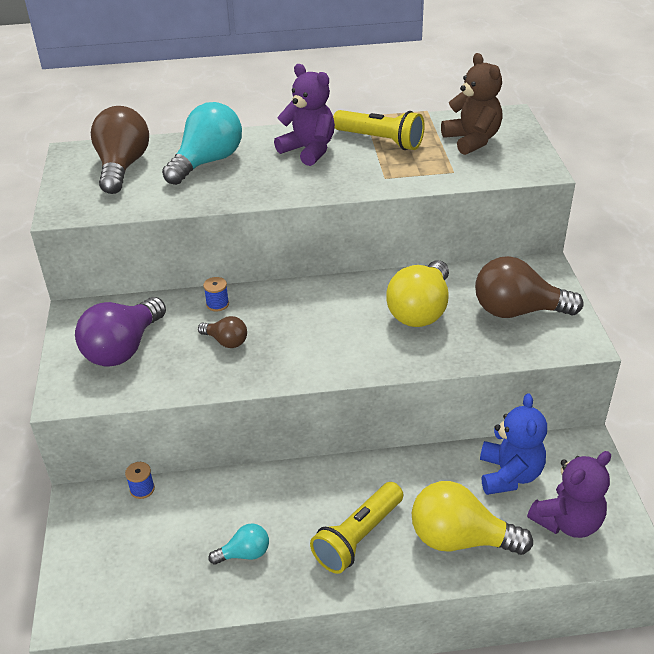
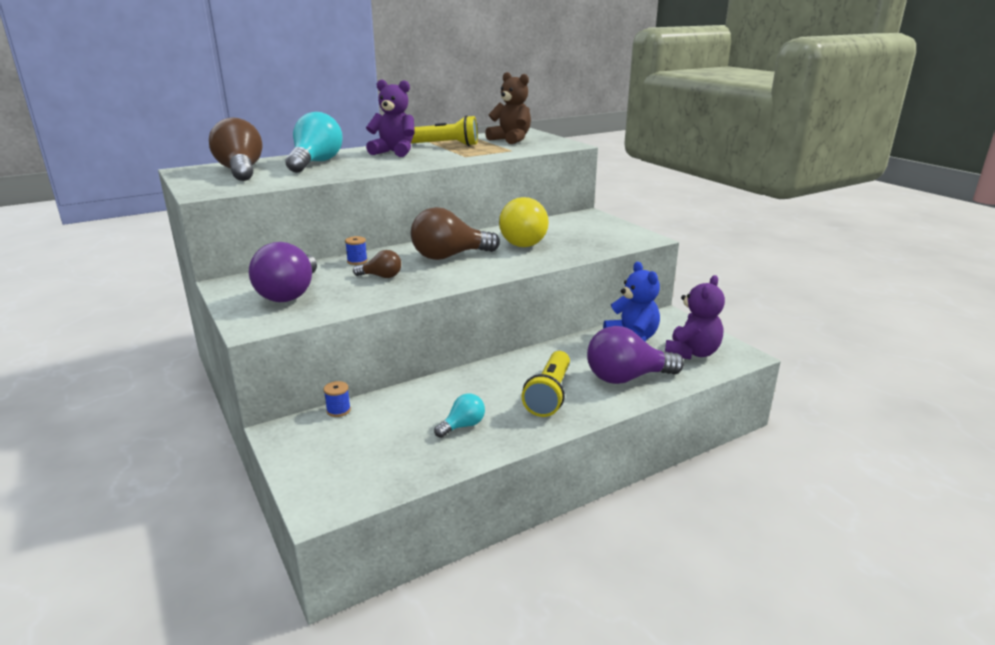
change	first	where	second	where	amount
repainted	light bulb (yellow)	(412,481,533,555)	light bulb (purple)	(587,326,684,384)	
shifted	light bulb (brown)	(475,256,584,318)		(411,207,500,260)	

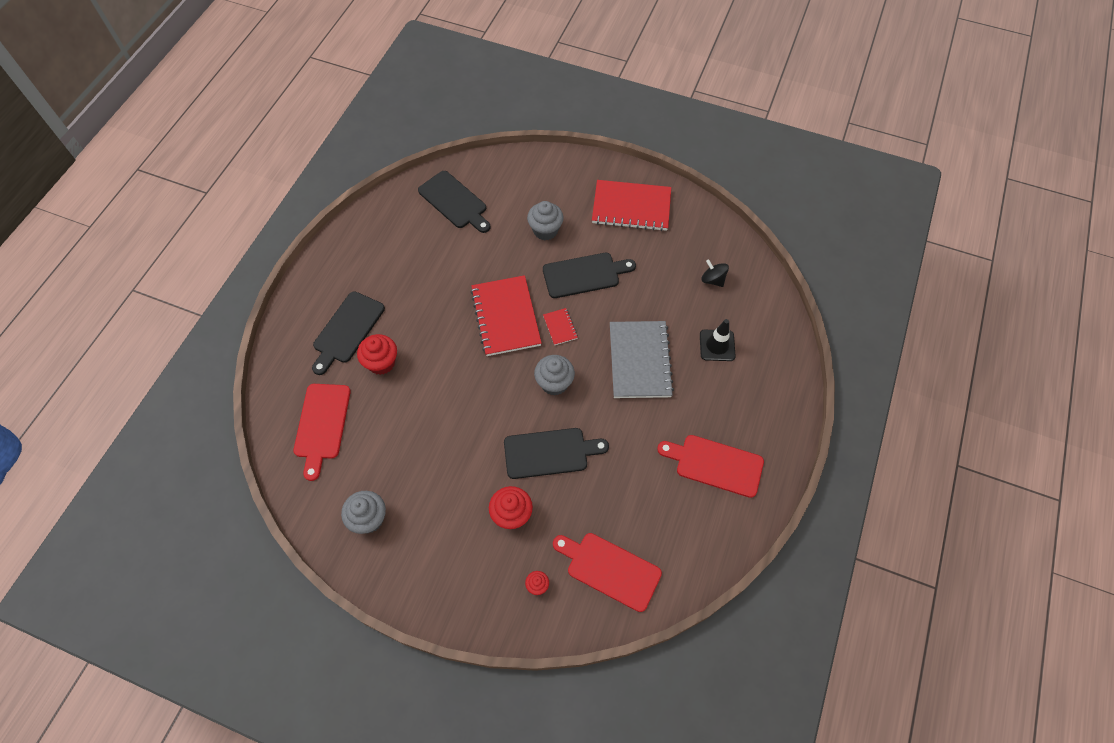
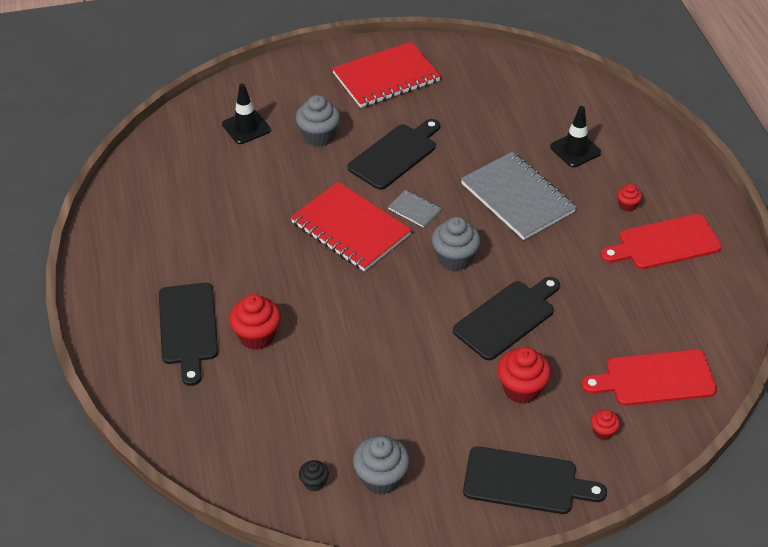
change	first	where	second	where	amount
gone	cutting board (red)	(293,384,351,481)			
shifted	cutting board (black)	(418,171,491,233)		(463,446,607,514)	
repainted	notebook (red)	(543,308,578,345)	notebook (grey)	(388,190,441,228)	
gone	spinning top (black)	(702,259,729,287)			
new			traffic cone (black)	(222,83,271,144)	
new			cupcake (black)	(299,460,329,492)	
new			cupcake (red)	(617,184,642,212)	

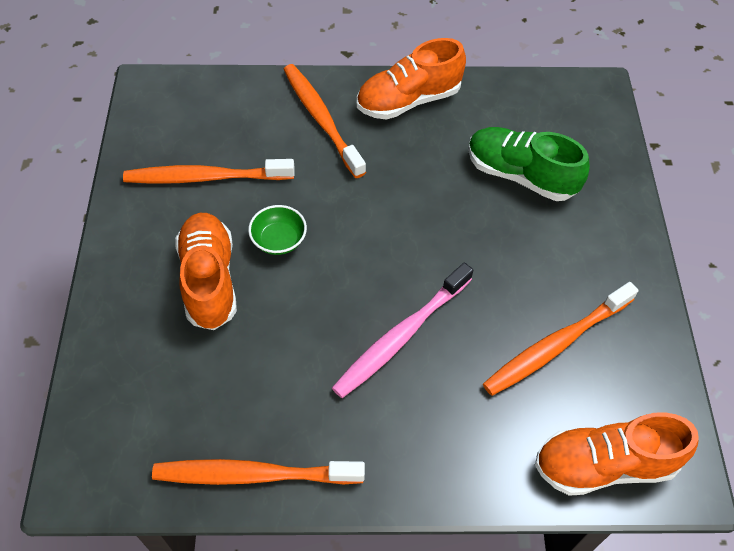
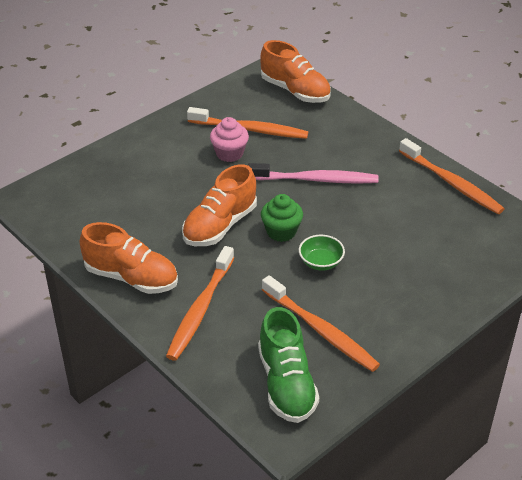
change	first	where	second	where	amount
shifted	shoe (orange)	(175,213,237,330)		(182,164,257,246)	
shifted	shoe (green)	(468,127,590,201)		(258,307,319,423)	
new			cupcake (pink)	(210,117,249,162)	
new			cupcake (green)	(261,194,303,242)	

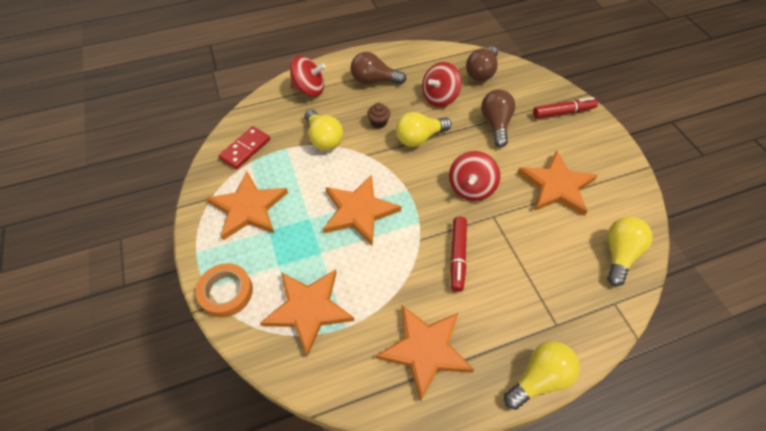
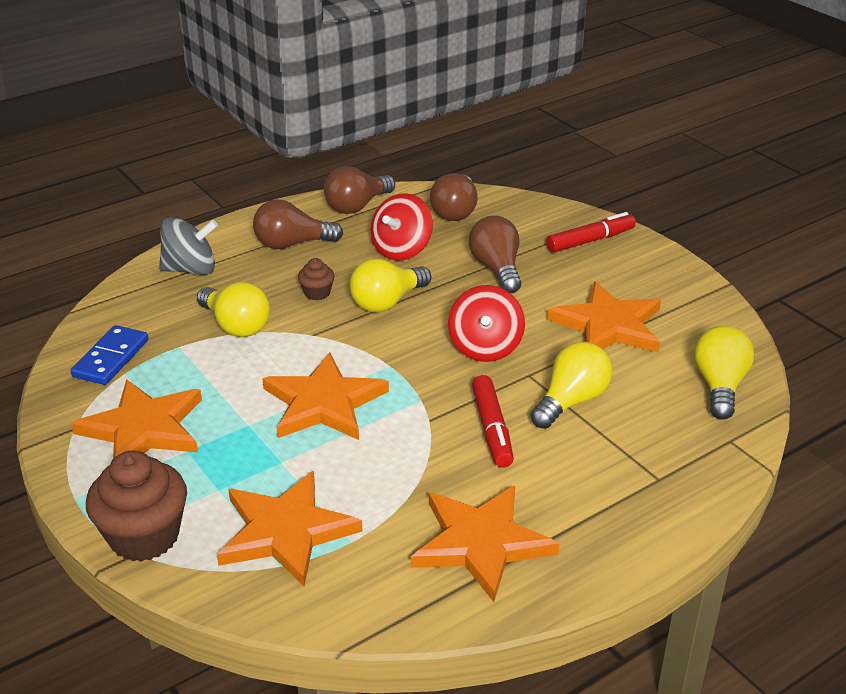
change	first	where	second	where	amount
swapped	tape (orange)	(196,263,253,317)	cupcake (brown)	(86,451,187,562)	
repainted	domino (red)	(219,126,270,169)	domino (blue)	(70,325,149,385)	
repainted	spinning top (red)	(290,56,326,97)	spinning top (grey)	(159,217,218,275)	
shifted	light bulb (yellow)	(504,341,580,410)		(530,342,612,429)	
new			light bulb (brown)	(324,166,395,214)	

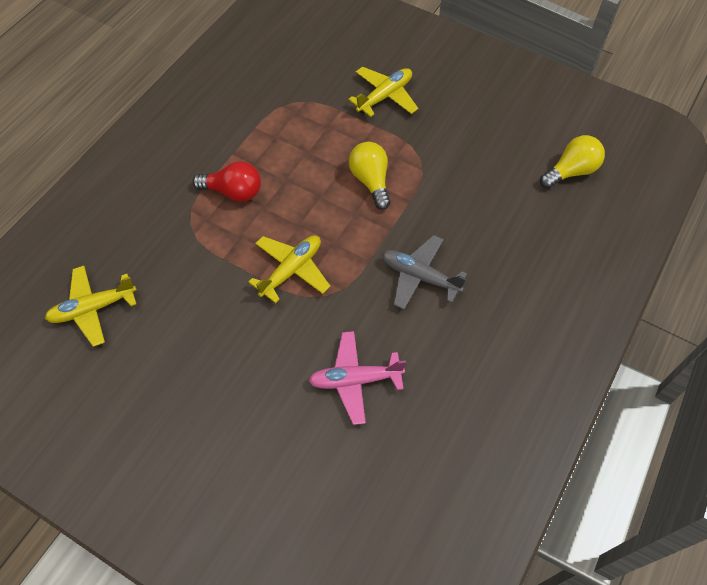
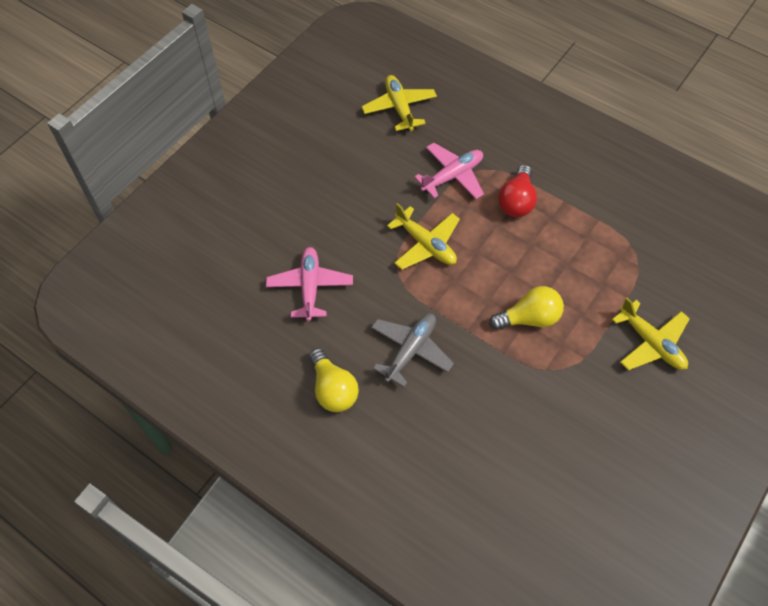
change	first	where	second	where	amount
shifted	light bulb (yellow)	(540,135,605,188)		(309,348,359,412)	
new			plane (pink)	(414,143,484,199)	

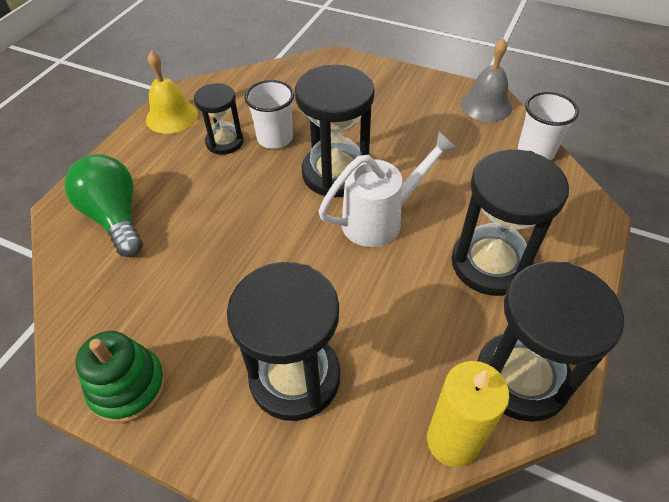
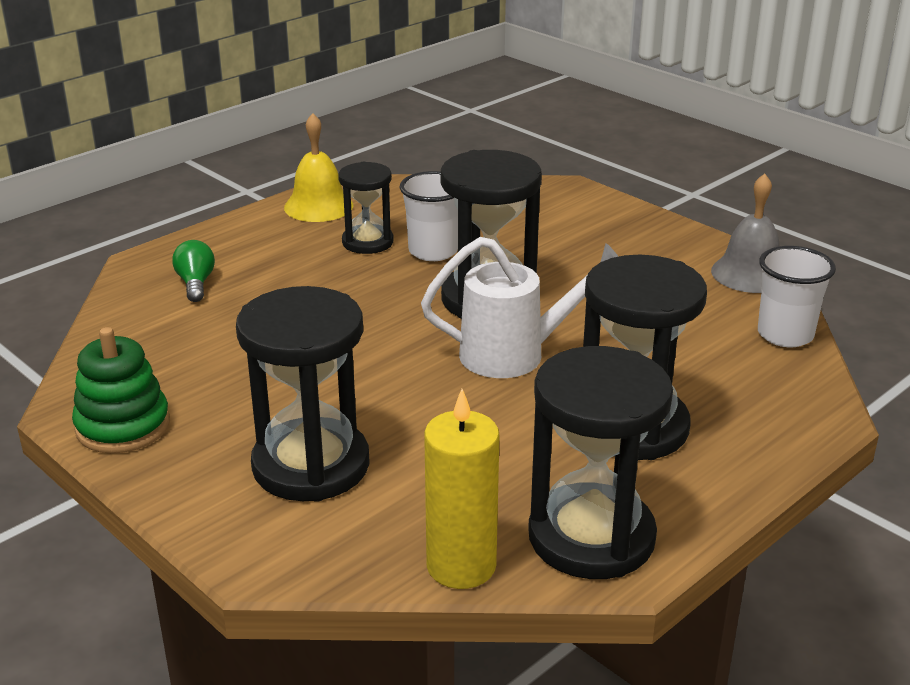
change	first	where	second	where	amount
scaled	light bulb (green)	(65,154,143,257)		(172,240,215,302)	x0.52

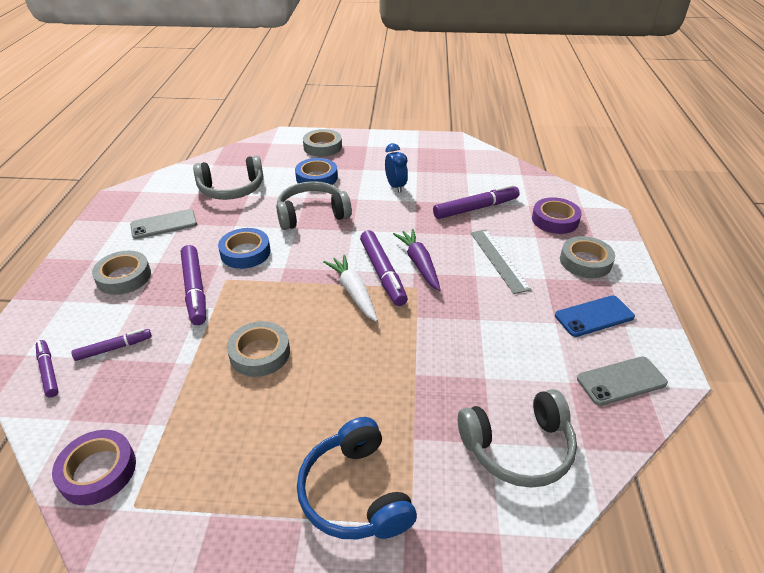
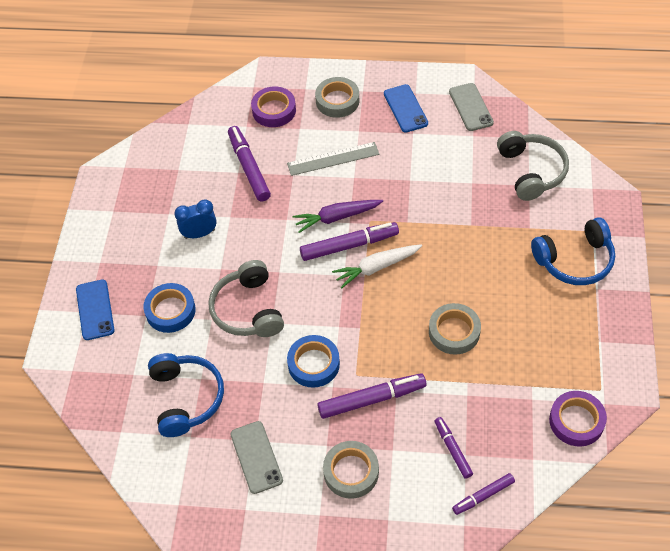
change	first	where	second	where	amount
repainted	headphones (grey)	(193,156,264,200)	headphones (blue)	(148,353,224,437)	
swapped	tape (grey)	(303,129,342,157)	phone (blue)	(76,279,114,340)	

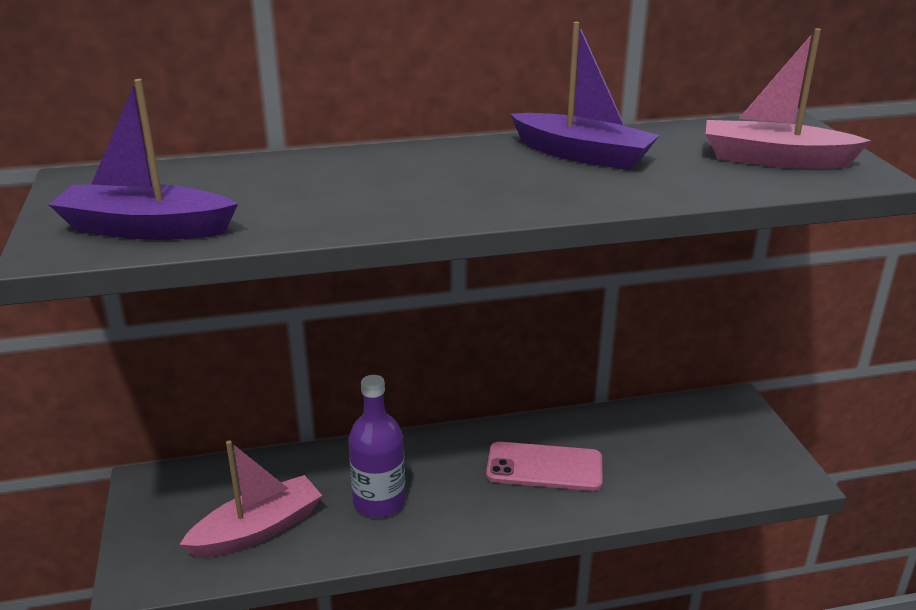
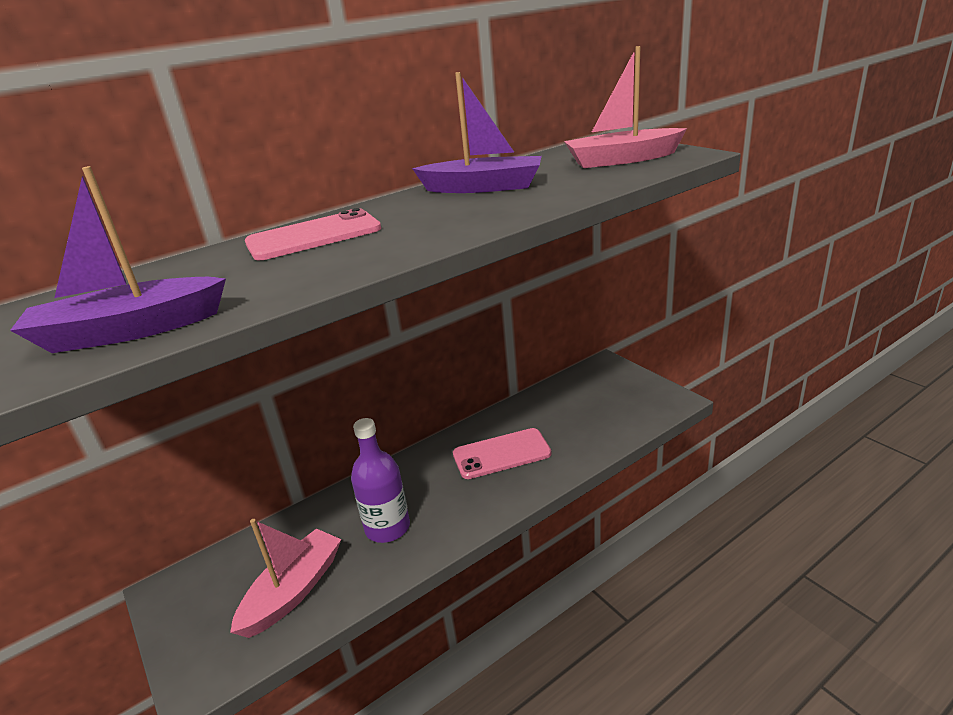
change	first	where	second	where	amount
new			phone (pink)	(245,208,381,260)	

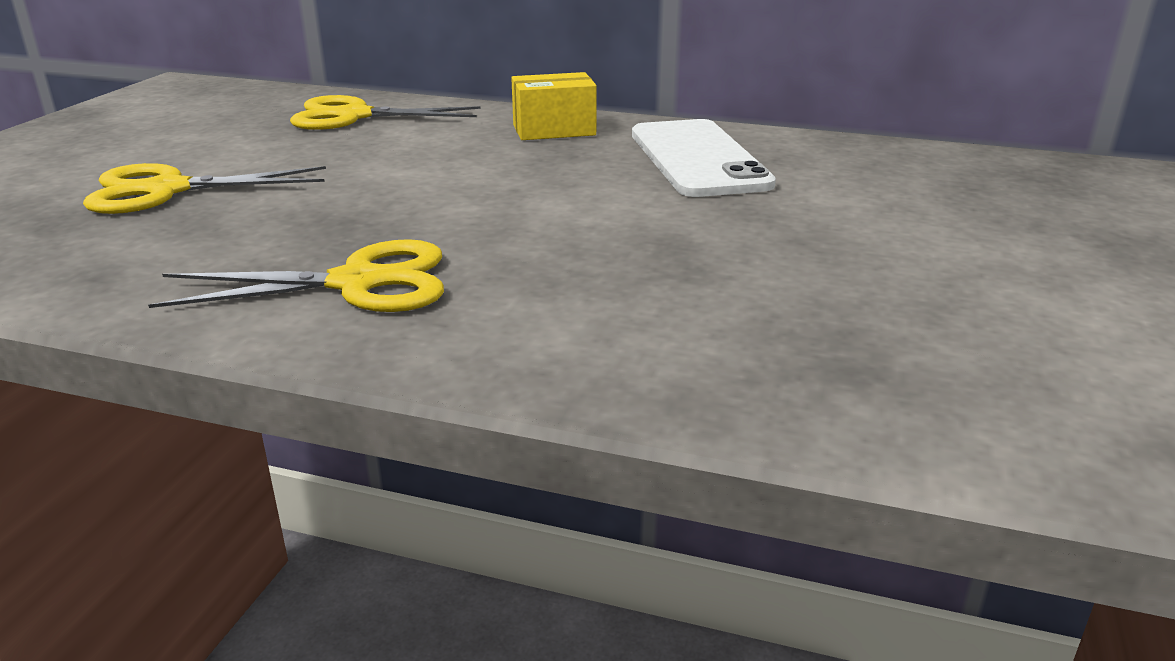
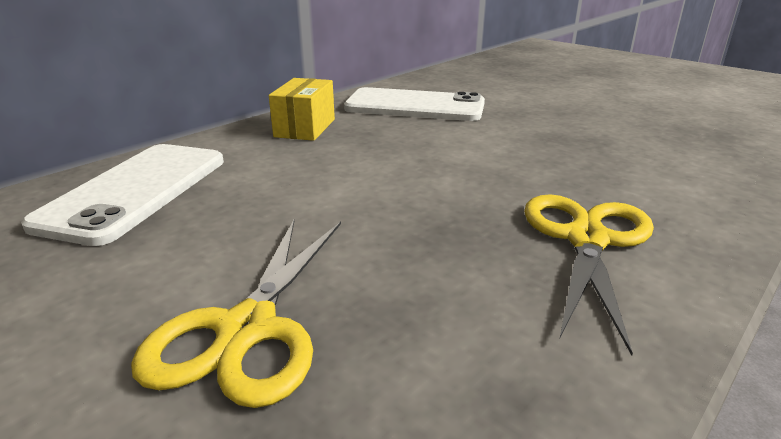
change	first	where	second	where	amount
swapped	scissors (yellow)	(290,95,480,130)	phone (white)	(21,144,224,246)	

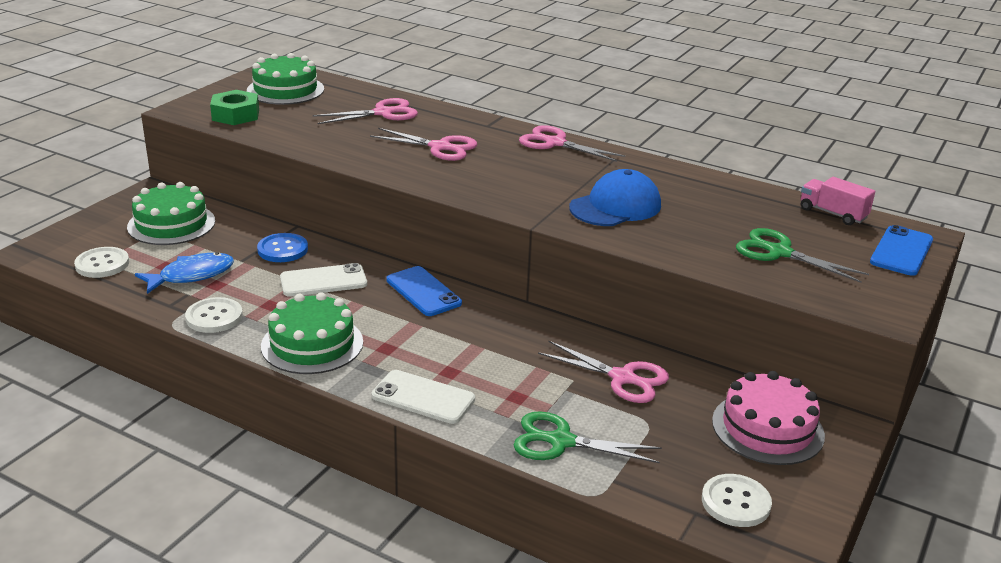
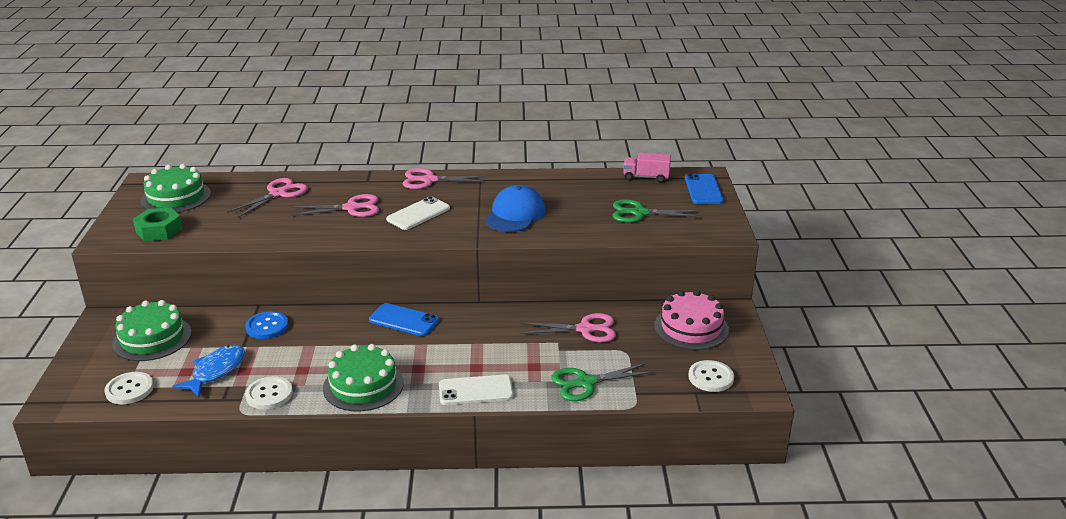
change	first	where	second	where	amount
shifted	phone (white)	(280,263,367,297)		(386,196,450,230)	

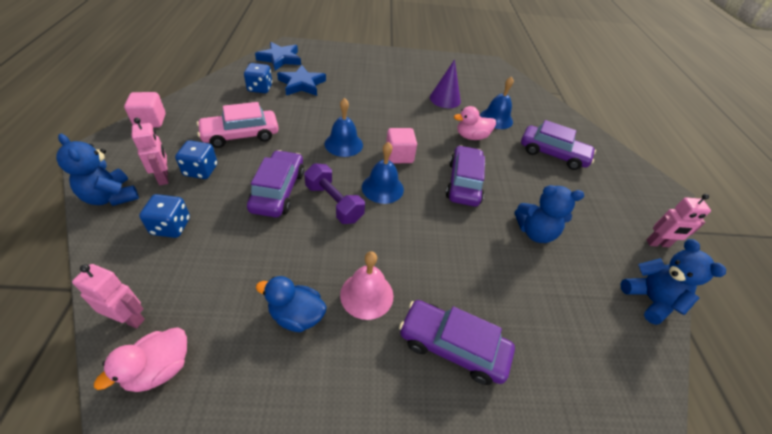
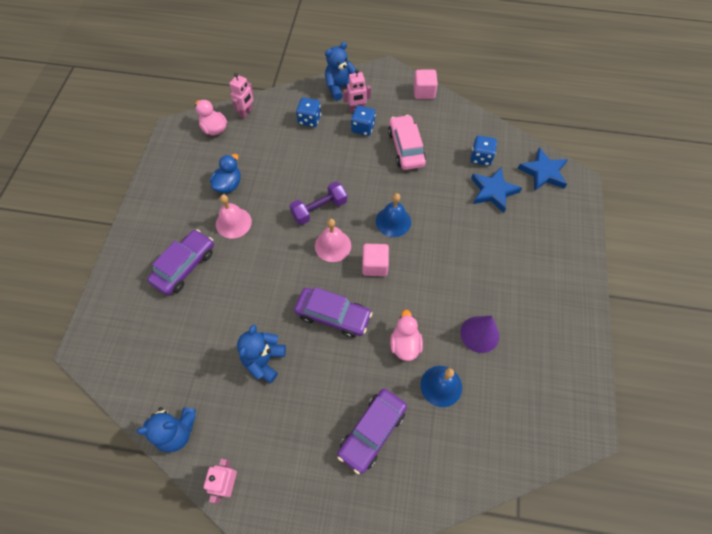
change	first	where	second	where	amount
gone	car (purple)	(247,150,304,217)			
repainted	bell (blue)	(362,142,404,204)	bell (pink)	(315,219,351,262)	

